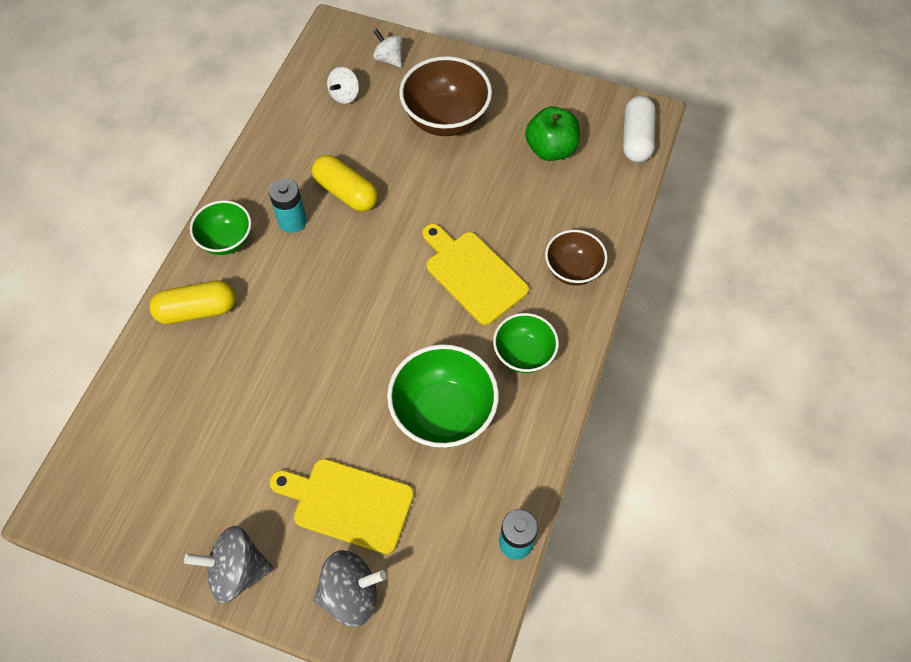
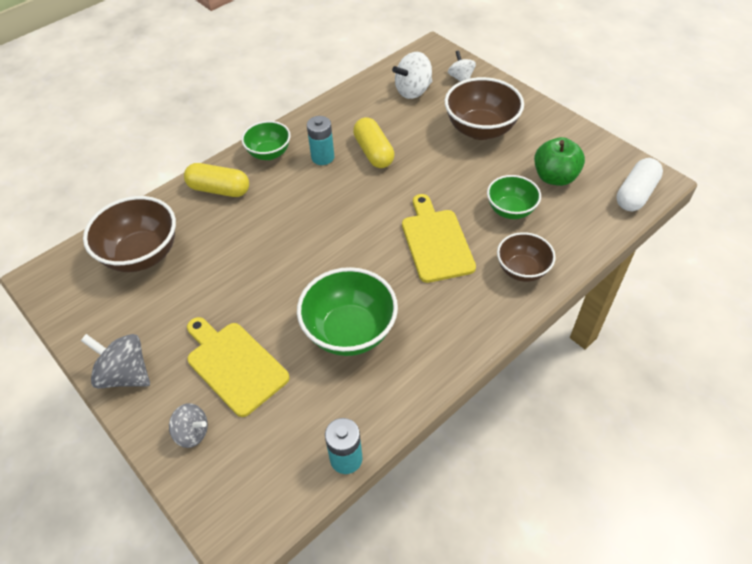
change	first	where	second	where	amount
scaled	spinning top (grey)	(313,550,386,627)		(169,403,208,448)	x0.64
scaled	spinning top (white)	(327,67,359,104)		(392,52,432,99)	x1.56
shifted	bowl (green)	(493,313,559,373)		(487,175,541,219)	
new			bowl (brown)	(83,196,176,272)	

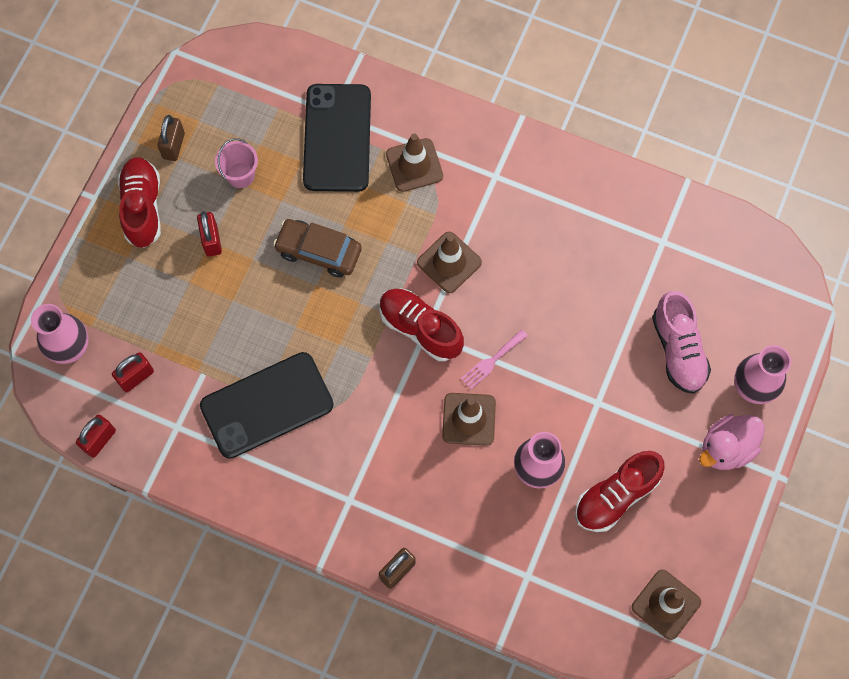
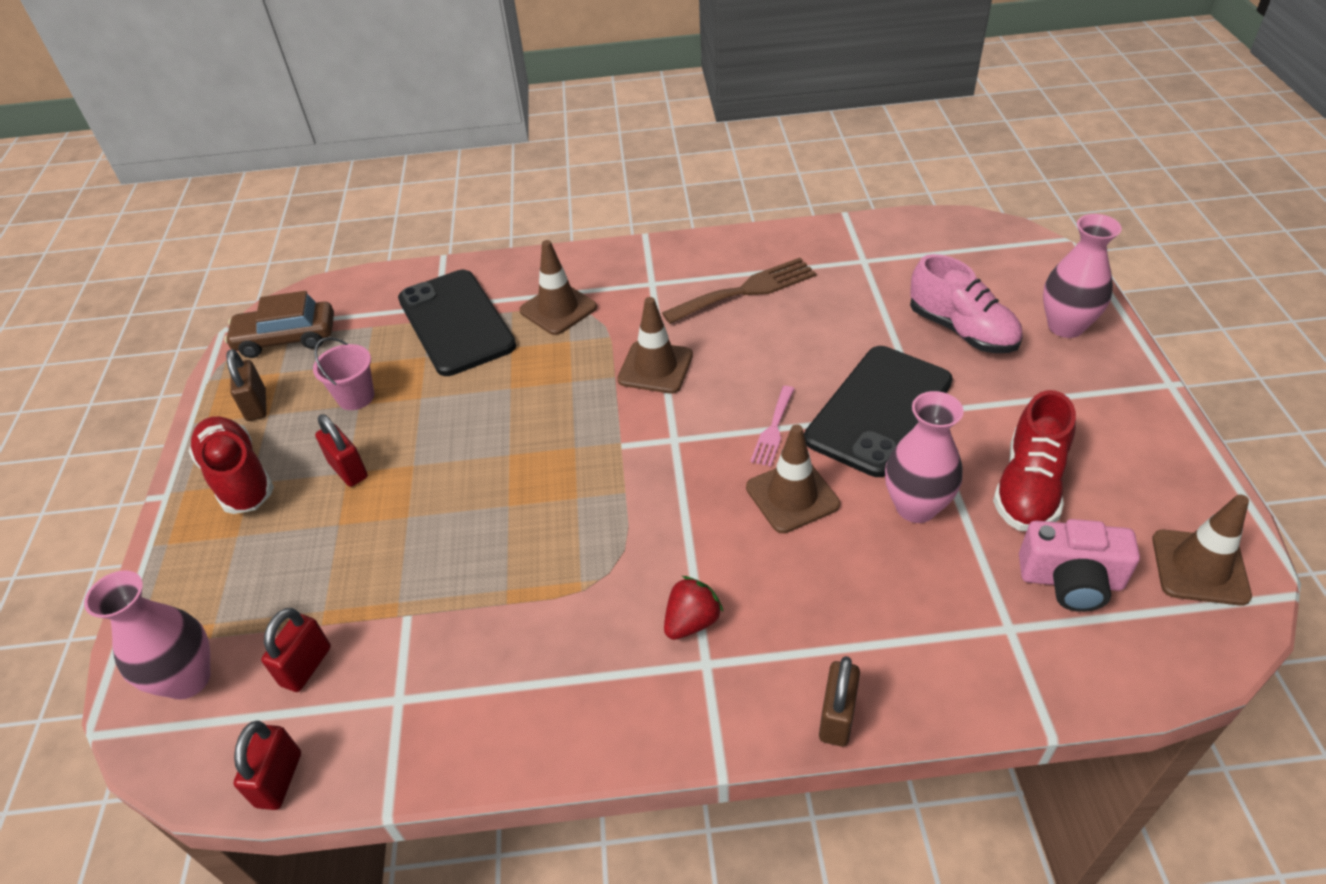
change	first	where	second	where	amount
shifted	phone (black)	(200,352,334,459)		(804,346,953,477)	
shifted	car (brown)	(273,219,362,278)		(224,291,334,358)	
gone	shoe (red)	(380,289,464,361)			
gone	duck (pink)	(699,414,765,470)			
new			fork (brown)	(662,258,817,324)	
new			strawberry (red)	(664,576,723,640)	
new			camera (pink)	(1019,519,1140,612)	

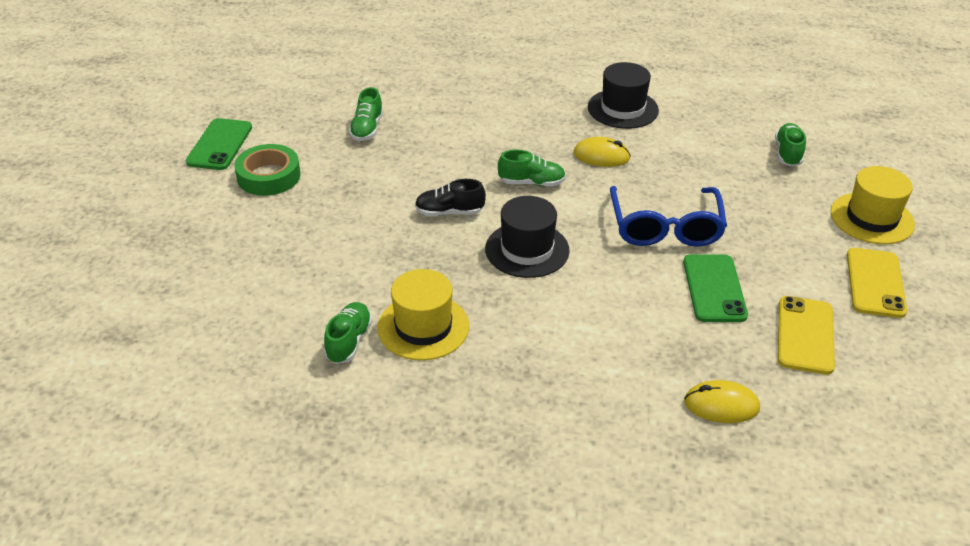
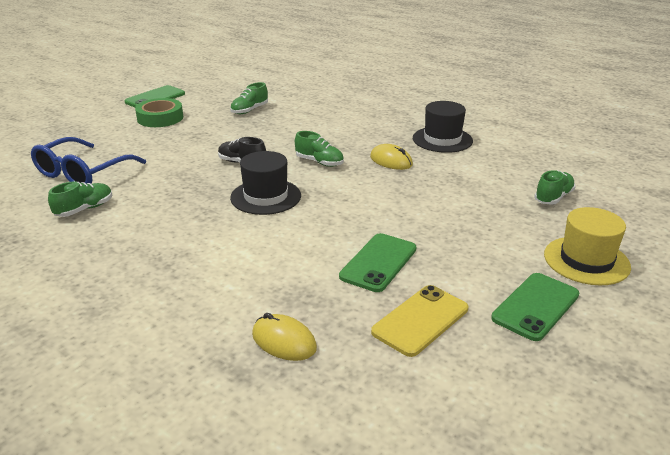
change	first	where	second	where	amount
gone	hat (yellow)	(377,269,469,360)			
shifted	glasses (blue)	(610,186,727,247)		(31,137,146,184)	
repainted	phone (yellow)	(847,248,907,318)	phone (green)	(491,273,579,341)	

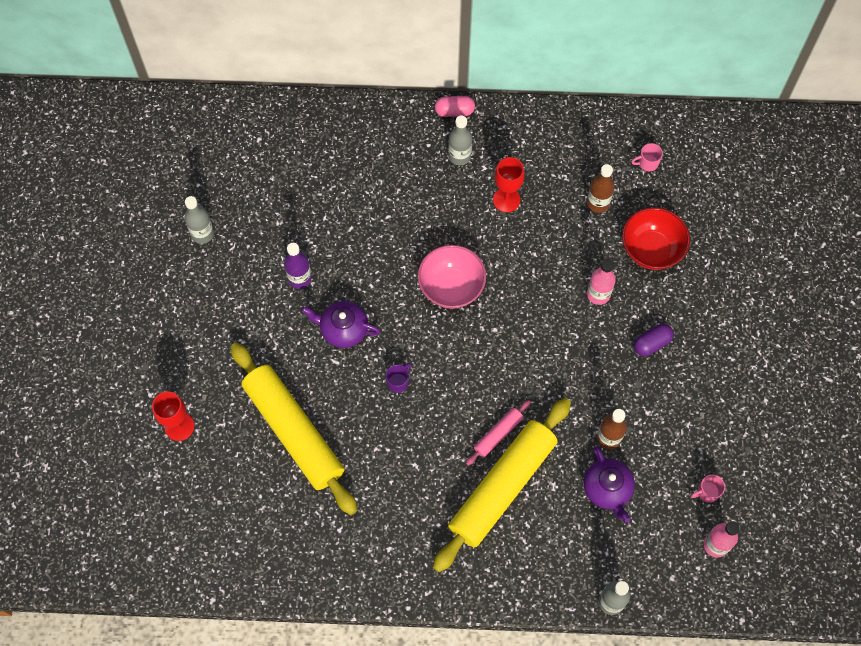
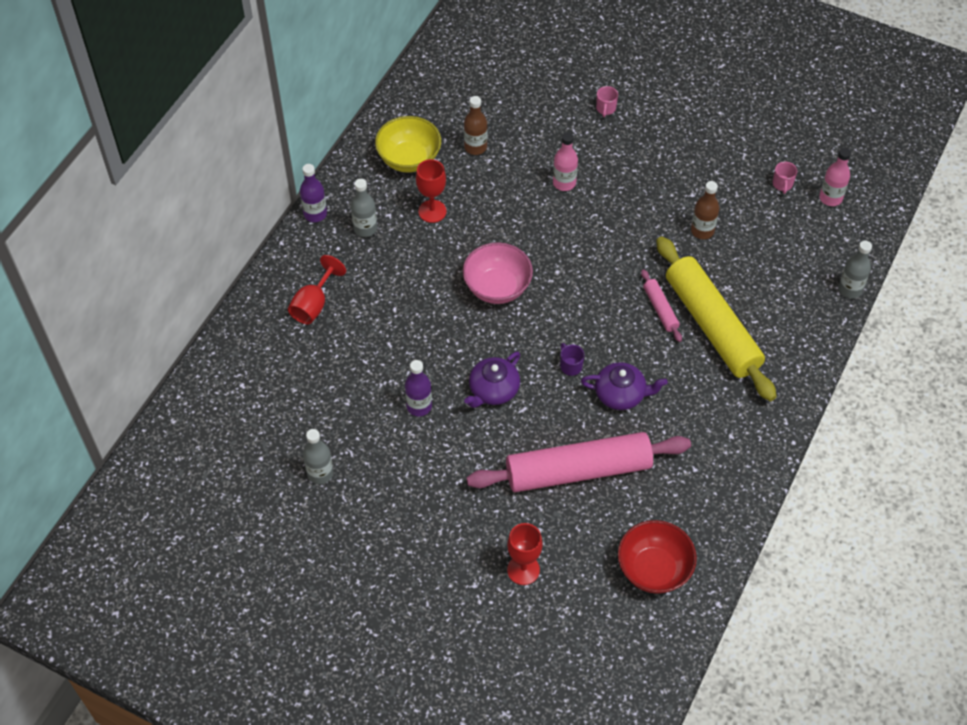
change	first	where	second	where	amount
repainted	rolling pin (yellow)	(231,343,357,515)	rolling pin (pink)	(466,432,691,492)	
swapped	capsule (pink)	(435,96,475,117)	bottle (purple)	(300,164,327,222)	
shifted	teapot (purple)	(584,446,635,523)		(581,362,668,410)	
shifted	bowl (red)	(622,207,690,270)		(618,520,697,594)	
shifted	mug (pink)	(631,143,663,171)		(596,86,618,117)	
gone	capsule (purple)	(634,324,674,356)			
new			goblet (red)	(288,255,346,325)	
new			bowl (yellow)	(375,116,441,172)	

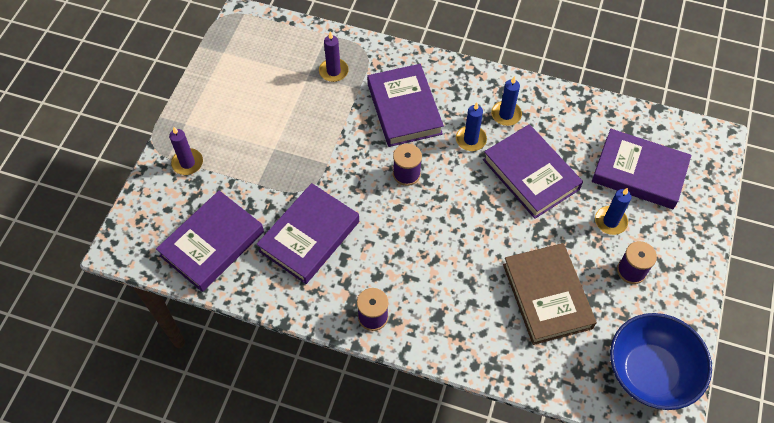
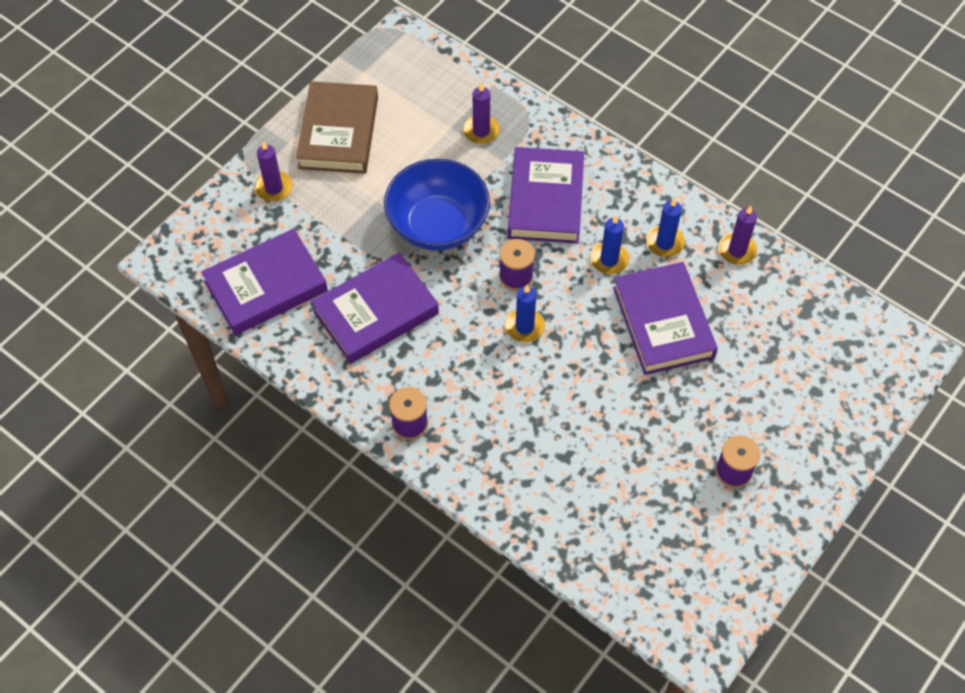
change	first	where	second	where	amount
shifted	book (brown)	(503,243,597,345)		(296,81,378,174)	
gone	book (purple)	(592,129,691,209)			
shifted	candle (blue)	(595,188,632,235)		(505,285,545,343)	
shifted	bowl (blue)	(610,313,712,410)		(384,159,490,251)	
new			candle (purple)	(719,206,758,265)	

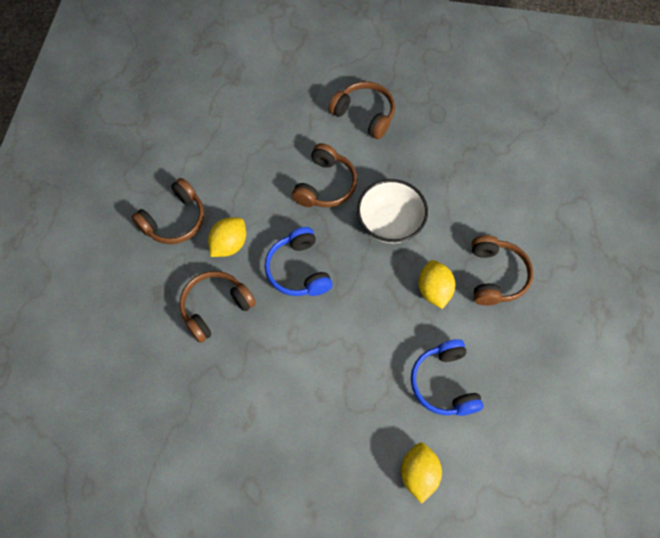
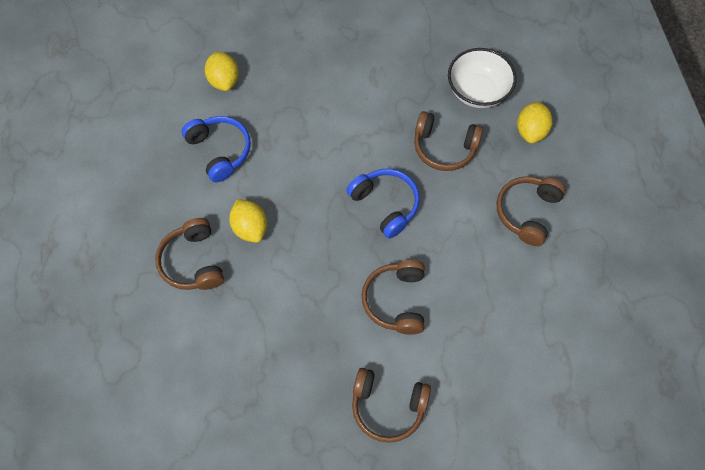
change	first	where	second	where	amount
rotated	headphones (brown)	(179,271,256,343)		(414,111,483,171)	75 degrees clockwise
shifted	lemon (yellow)	(208,217,246,257)		(517,101,553,144)	
shifted	bowl (white)	(357,179,428,243)		(448,48,516,108)	

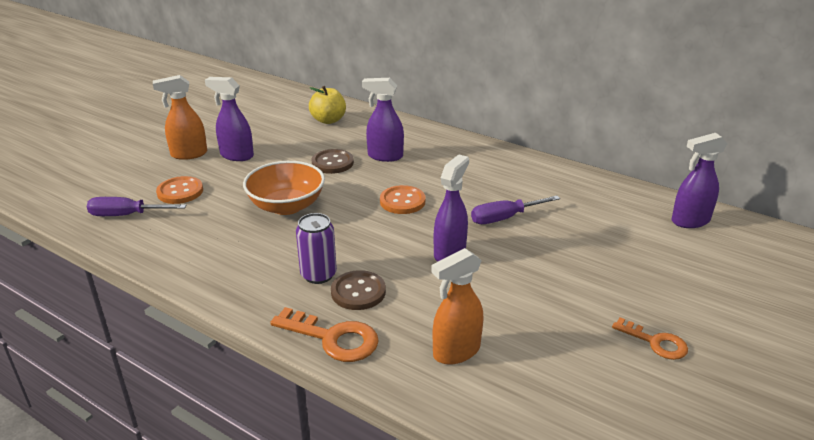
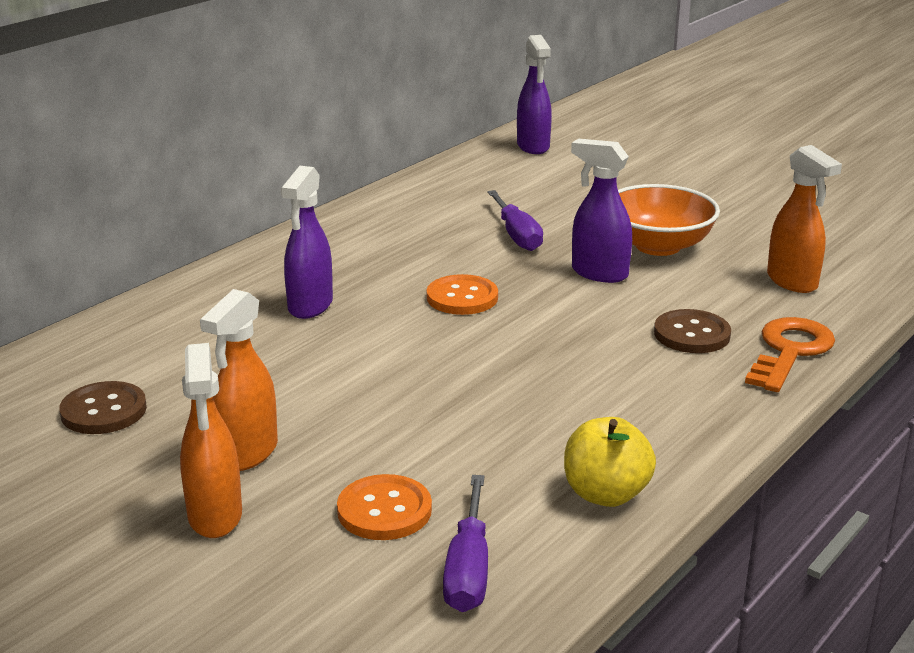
change	first	where	second	where	amount
repainted	spray bottle (purple)	(205,77,254,161)	spray bottle (orange)	(200,289,278,471)	
shifted	bowl (orange)	(243,161,325,215)		(618,184,720,256)	
gone	can (purple)	(296,213,337,284)			
shifted	apple (yellow)	(309,86,346,124)		(564,417,656,507)	
shifted	button (brown)	(312,149,354,174)		(59,381,147,434)	
gone	key (orange)	(612,317,688,360)			

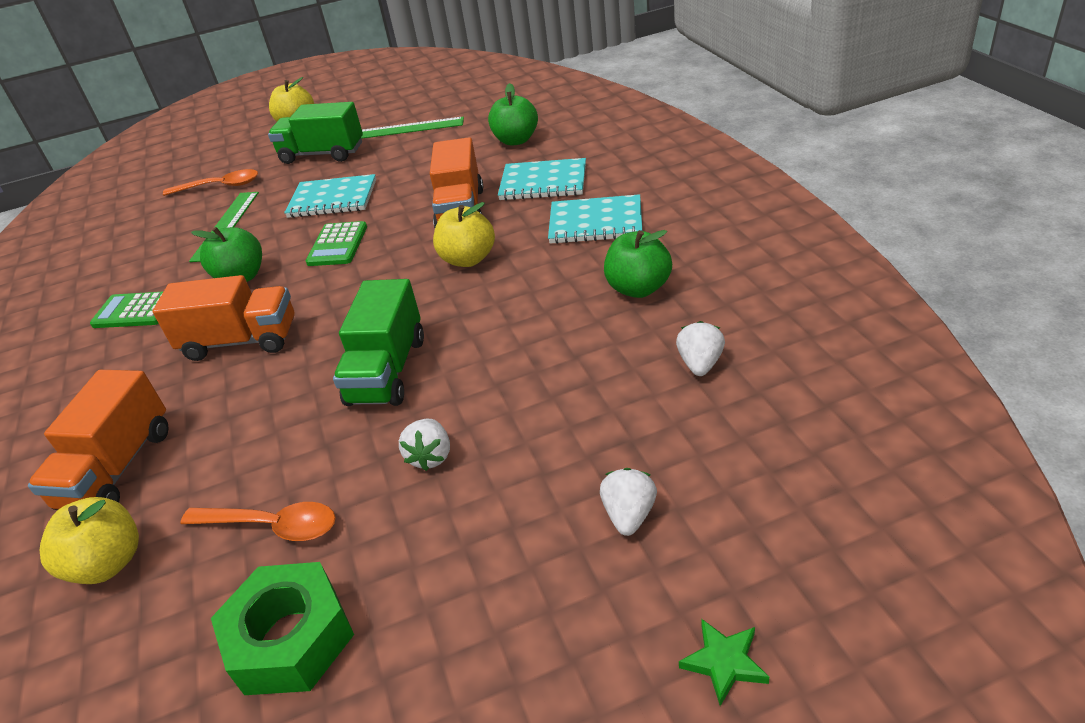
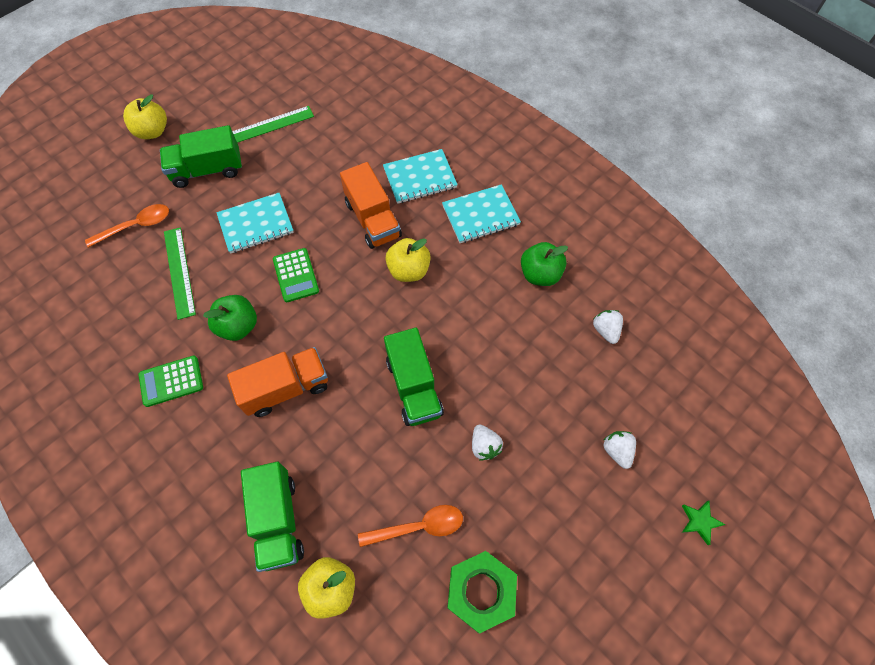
change	first	where	second	where	amount
repainted	truck (orange)	(28,370,169,510)	truck (green)	(241,462,304,572)	
gone	apple (green)	(488,83,538,146)			

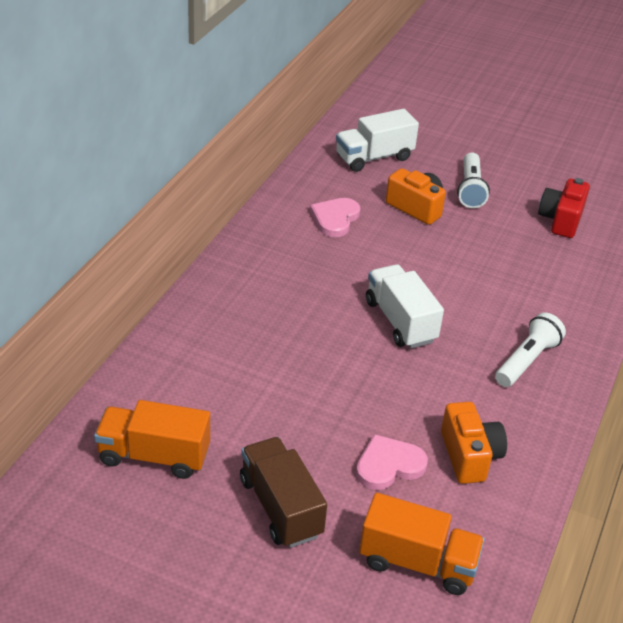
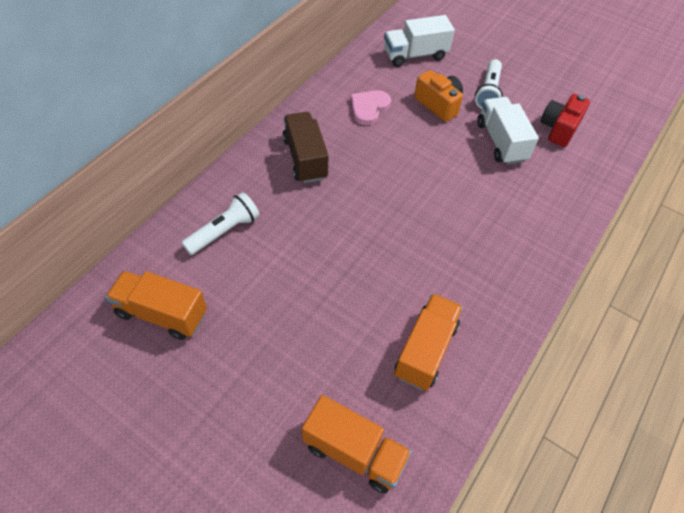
change	first	where	second	where	amount
shifted	truck (brown)	(240,437,327,548)		(283,112,329,183)	
gone	heart (pink)	(356,434,428,490)			
shifted	truck (white)	(366,264,444,348)		(477,97,539,165)	
swapped	camera (orange)	(441,402,507,484)	truck (orange)	(394,293,463,391)	
shifted	flashlight (white)	(495,312,566,387)		(182,192,259,255)	

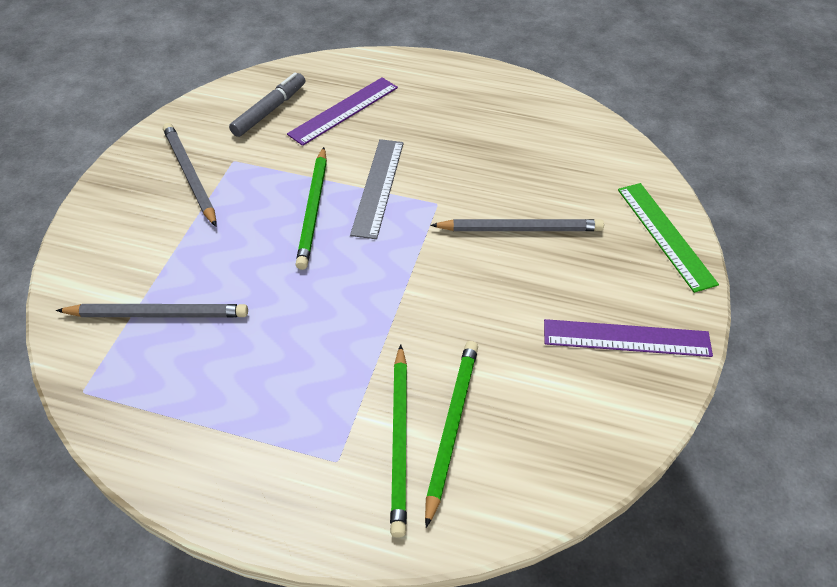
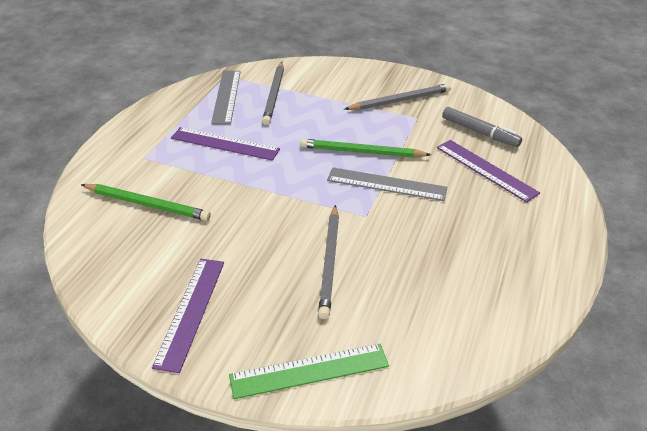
change	first	where	second	where	amount
gone	pencil (green)	(390,344,407,538)			
new			ruler (purple)	(171,127,280,161)	
new			ruler (grey)	(211,71,241,125)	

